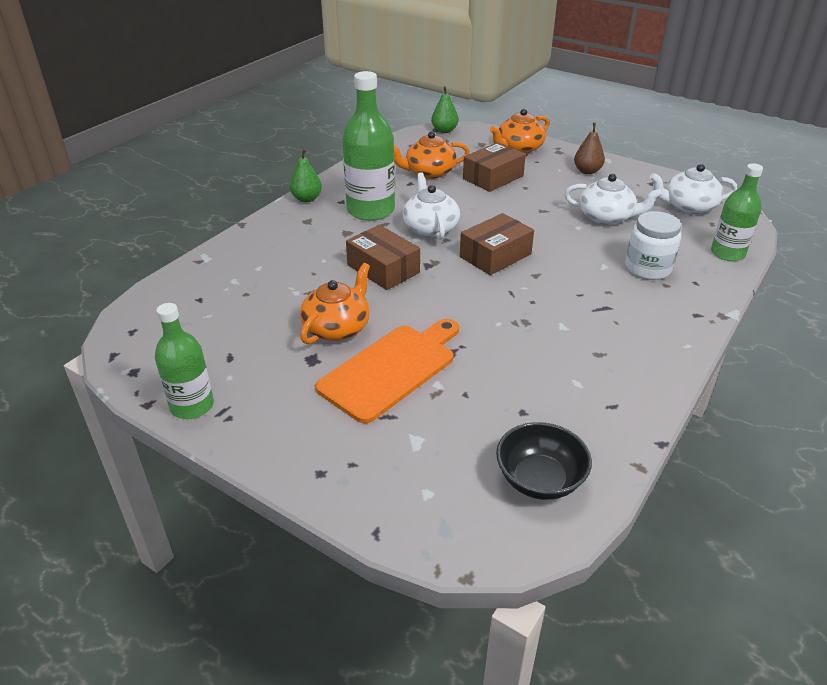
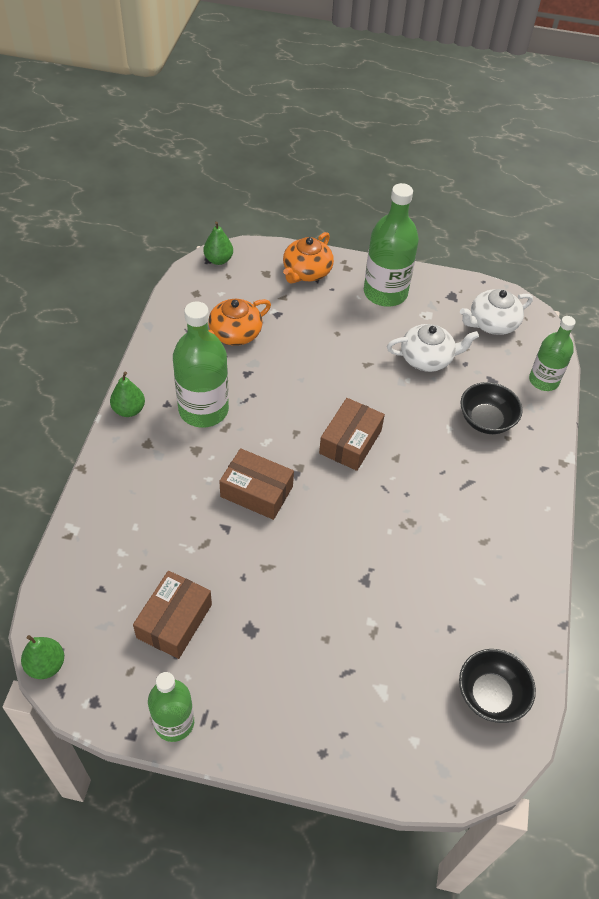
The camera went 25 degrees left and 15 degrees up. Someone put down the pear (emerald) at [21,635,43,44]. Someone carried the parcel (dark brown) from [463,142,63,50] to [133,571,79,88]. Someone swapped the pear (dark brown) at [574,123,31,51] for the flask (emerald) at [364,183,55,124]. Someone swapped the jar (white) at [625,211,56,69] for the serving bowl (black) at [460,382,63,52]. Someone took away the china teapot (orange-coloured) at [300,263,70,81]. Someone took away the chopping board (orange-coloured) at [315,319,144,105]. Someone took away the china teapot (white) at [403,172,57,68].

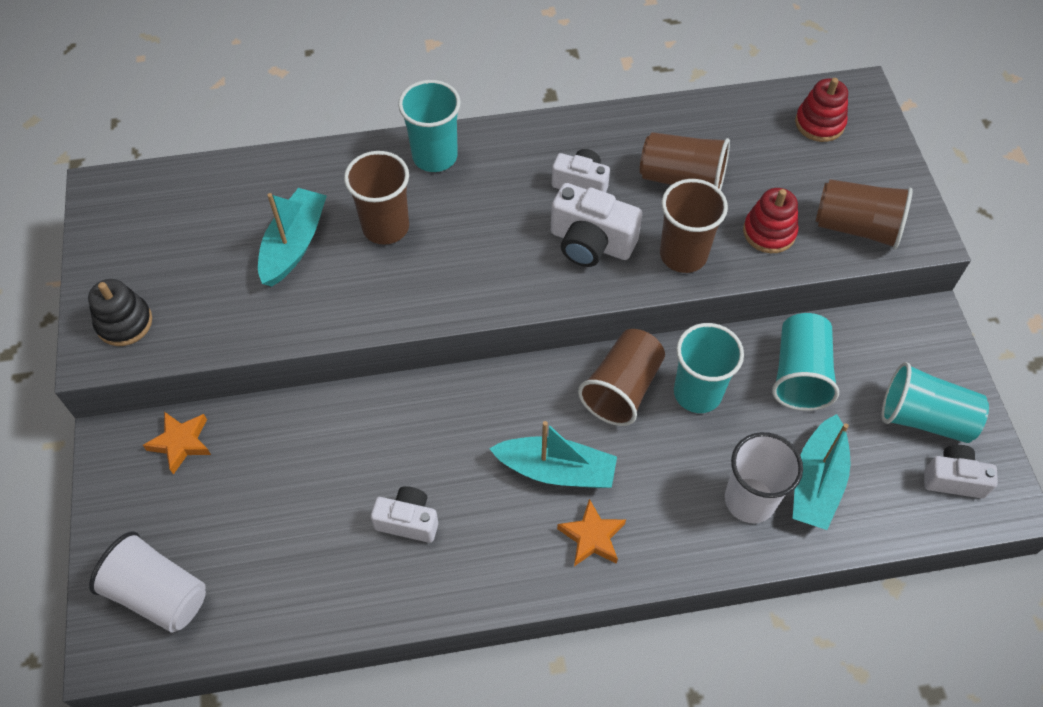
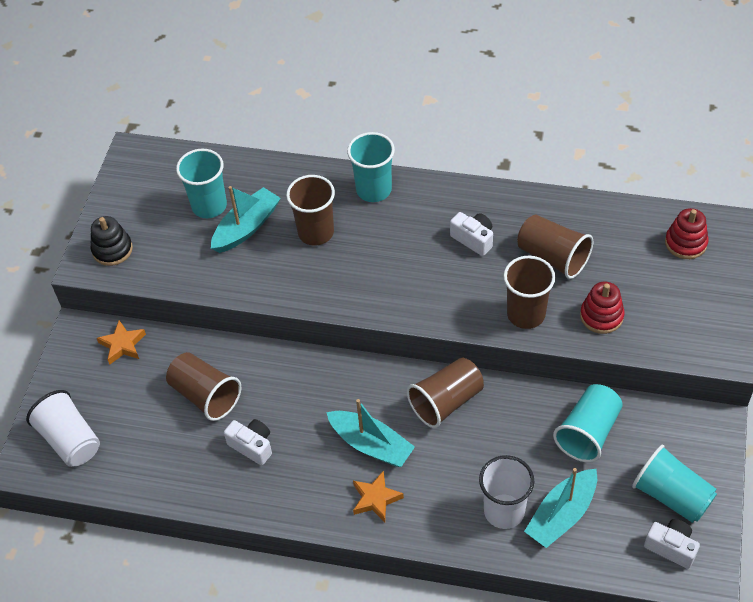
The camera went 25 degrees right and 5 degrees down. Someone carried the tumbler (dark brown) from [815,179,98,70] to [166,352,75,69]. Someone carried the tumbler (turquoise) from [674,323,70,90] to [176,149,51,69]. Someone took away the camera (white) at [551,183,91,84].

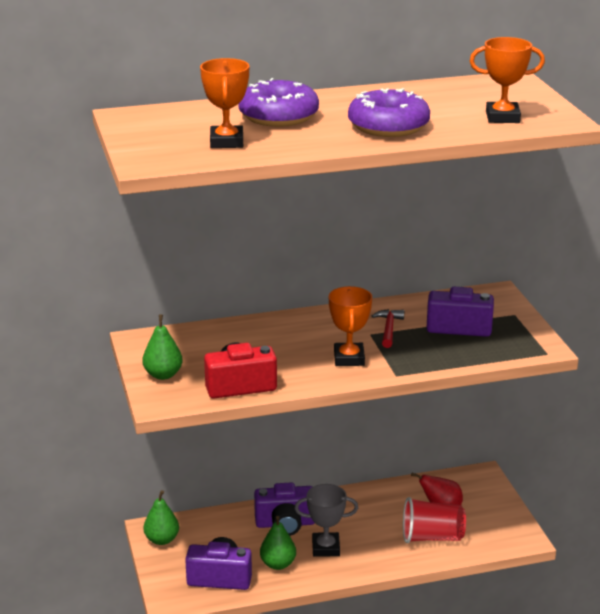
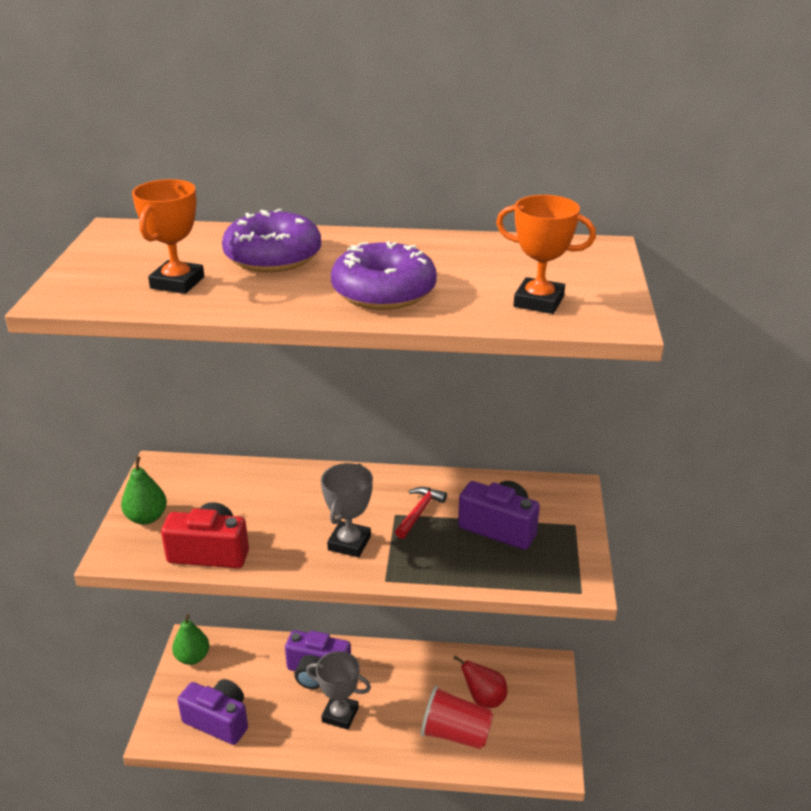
The camera went 20 degrees right and 5 degrees up. Someone repainted the trophy (orange-coloured) at [329,286,43,80], which became the trophy (ash-grey) at [321,463,52,94]. Someone took away the pear (emerald) at [260,516,36,54].

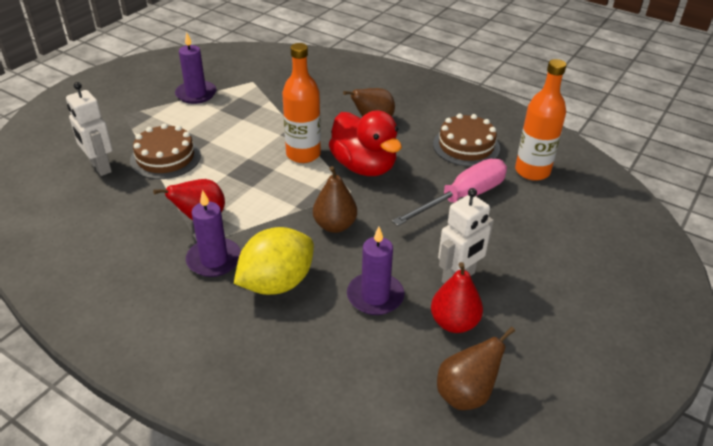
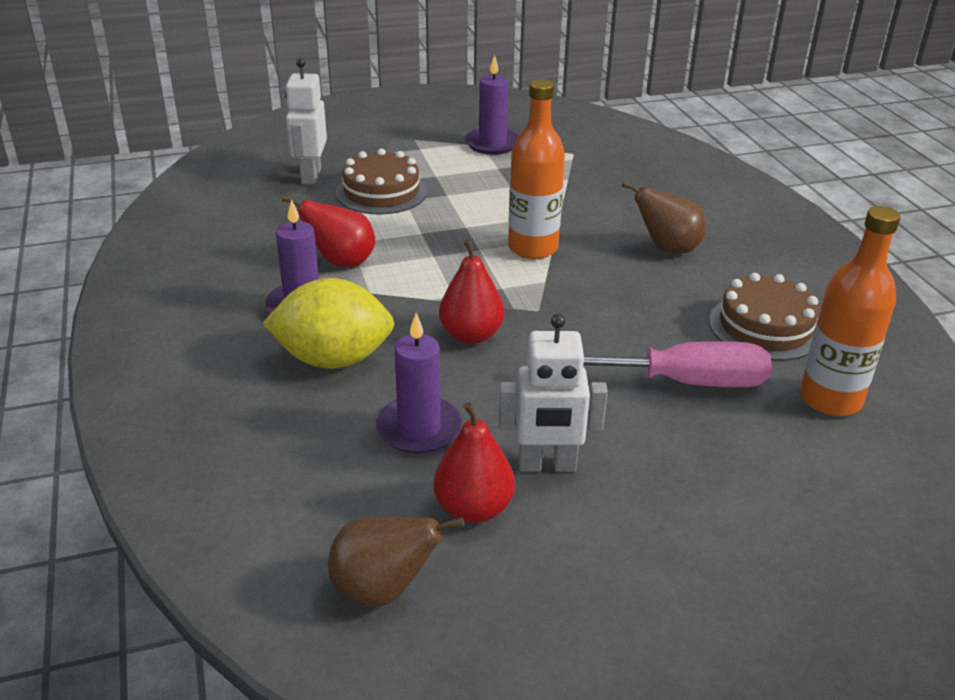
The camera went 40 degrees right and 5 degrees down. Someone repainted the pear (dark brown) at [313,166,44,67], which became the pear (crimson) at [439,239,65,105]. Someone took away the toy duck (crimson) at [329,110,73,66].

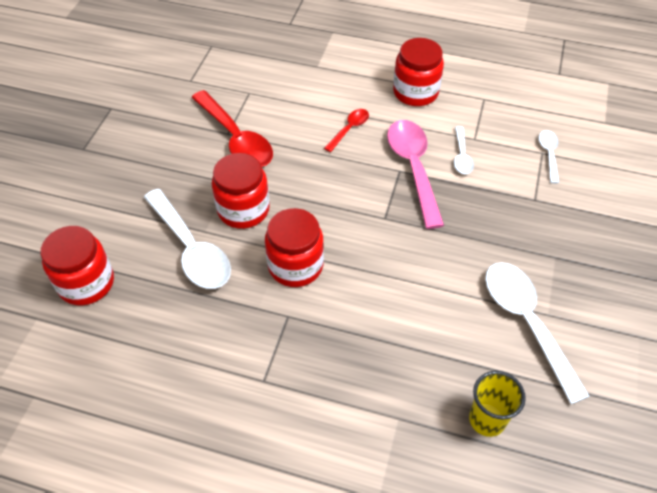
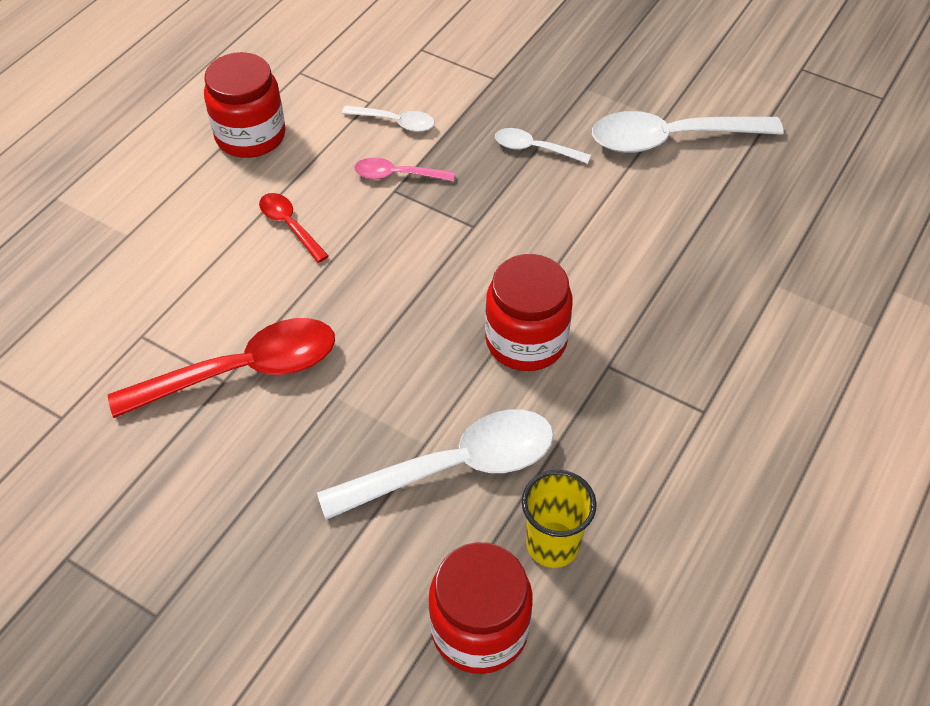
The camera went 75 degrees left and 0 degrees up. Someone scaled the spoon (pink) at [387,120,57,109] by 0.50. Someone carried the spoon (white) from [539,130,20,54] to [495,128,96,36]. Someone carried the tumbler (bright yellow) from [469,371,57,66] to [522,470,75,98]. Someone took away the jar (crimson) at [212,153,58,76].

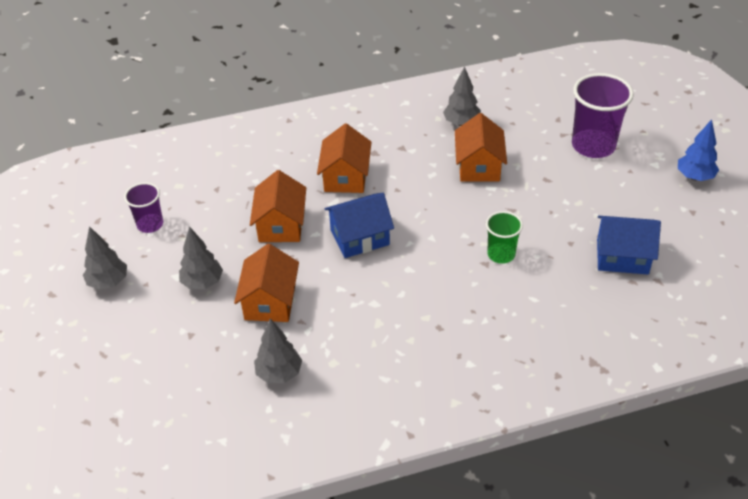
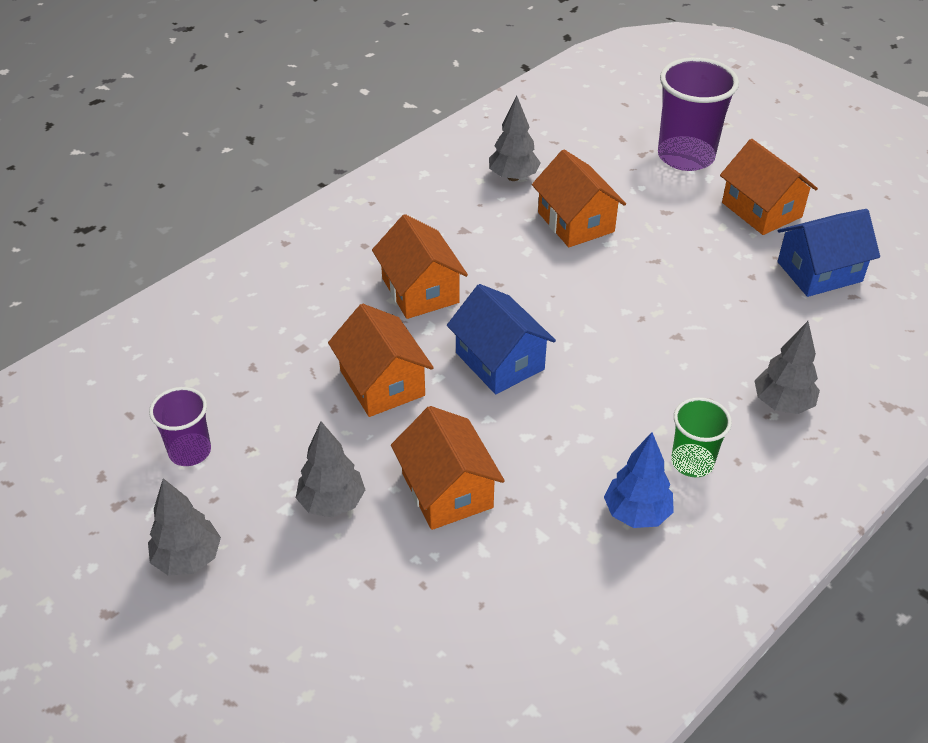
The camera went 30 degrees left and 0 degrees up. Someone rotated the house (royal blue) at [325,193,69,65] by 75 degrees counterclockwise. Someone carried the toy tree (royal blue) from [678,119,41,62] to [604,432,70,96]. Someone carried the tumbler (emerald) from [486,211,37,53] to [671,397,61,80]. Someone put down the house (orange-coloured) at [720,139,98,96]. Someone carried the toy tree (ash-grey) from [254,319,48,64] to [755,321,65,93].

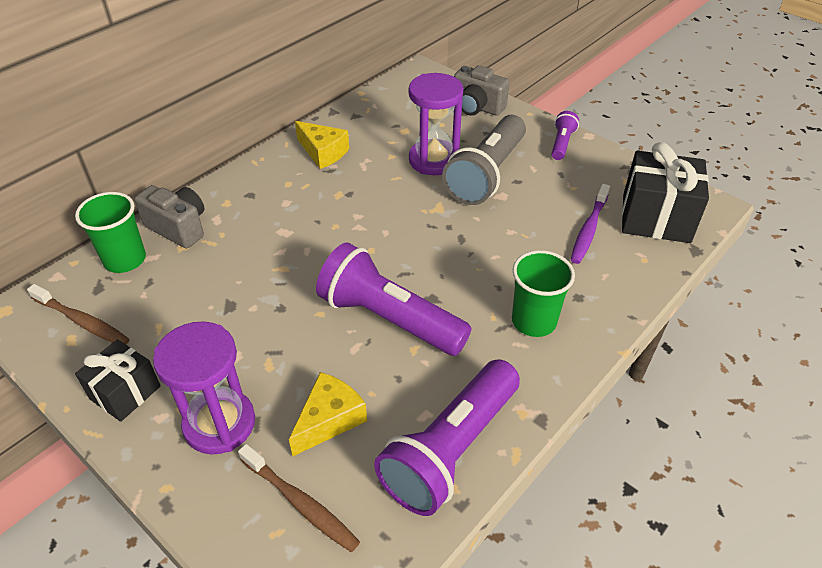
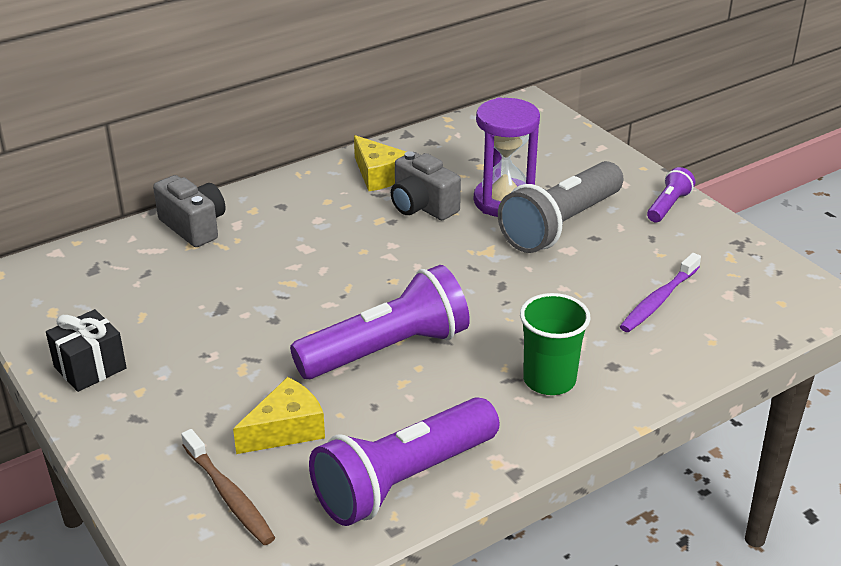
The camera went 15 degrees right and 10 degrees down. Someone rotated the pocket torch (royal purple) at [316,242,156,114] by 105 degrees clockwise. Someone carried the camera (ash-grey) from [454,65,56,51] to [391,151,70,69]. Someone took away the toothbrush (dark brown) at [27,284,103,61]. Someone took away the tumbler (emerald) at [75,192,71,81]. Someone took away the sand timer (royal purple) at [153,321,102,134]. Someone took away the present (black) at [622,142,87,101].

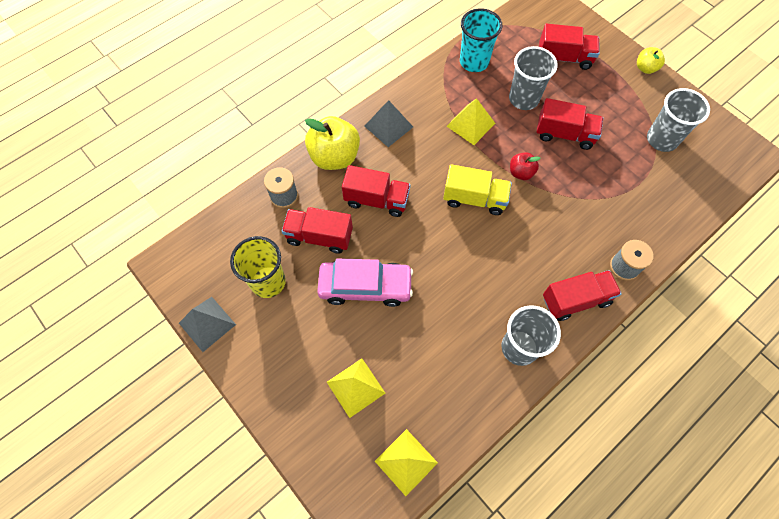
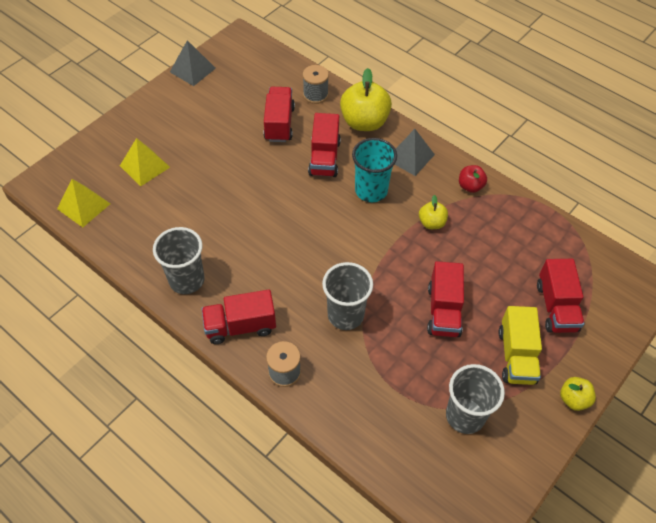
The camera went 80 degrees right and 10 degrees down. Someone rotated the toy truck (crimson) at [543,270,78,51] by 105 degrees clockwise. Someone carried the tumbler (ash-grey) from [509,46,49,64] to [322,262,51,68]. Someone carried the tumbler (turquoise) from [460,8,42,64] to [352,138,45,64]. Someone swapped the solid pyramid (bright yellow) at [447,98,48,47] for the toy apple (bright yellow) at [419,195,29,34]. Someone carried the toy apple (crimson) from [510,152,30,28] to [459,165,28,28]. Someone carried the toy truck (bright yellow) from [443,164,69,51] to [498,306,44,79]. Someone took away the tumbler (bright yellow) at [230,236,56,62]. Someone took away the car (pink) at [317,258,96,49].

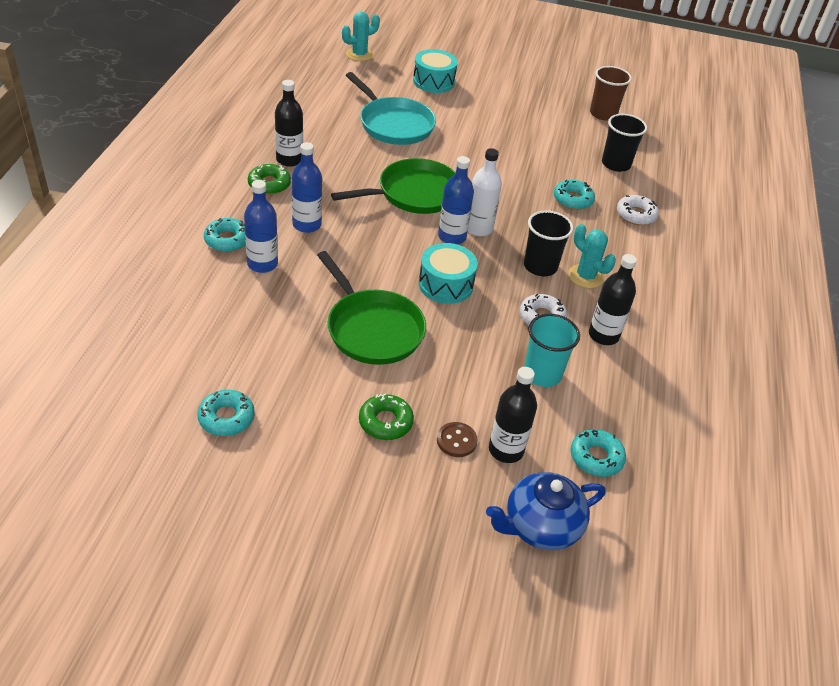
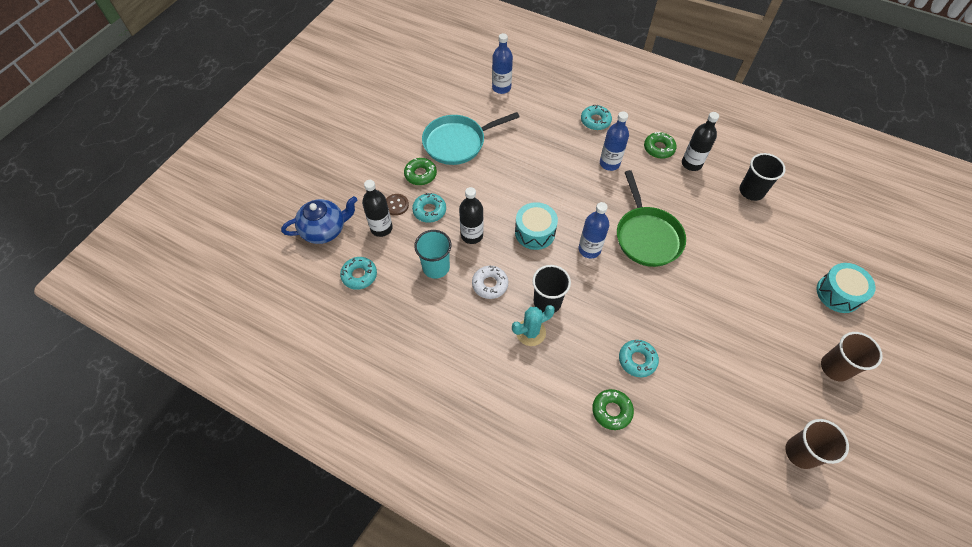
The camera went 110 degrees right and 15 degrees up. Someone rotated the china teapot (royal blue) at [486,472,120,78] by 75 degrees clockwise. Someone carried the doughnut (turquoise) from [197,390,58,46] to [412,193,34,30]. Someone carried the skillet (turquoise) from [346,72,90,73] to [422,112,98,53]. Someone carried the flask (black) from [589,254,48,91] to [459,187,25,57]. Someone carried the flask (royal blue) from [244,180,34,93] to [492,33,21,61]. Someone repainted the doughnut (white) at [617,195,42,30], which became the doughnut (emerald) at [592,389,42,41]. Someone carried the tumbler (black) from [602,114,45,58] to [739,153,46,48]. Someone put down the tumbler (dark brown) at [821,332,62,49]. Someone took away the skillet (emerald) at [317,251,109,114]. Someone took away the prickly plant (turquoise) at [342,12,38,49]. Someone took away the flask (white) at [468,148,34,88].

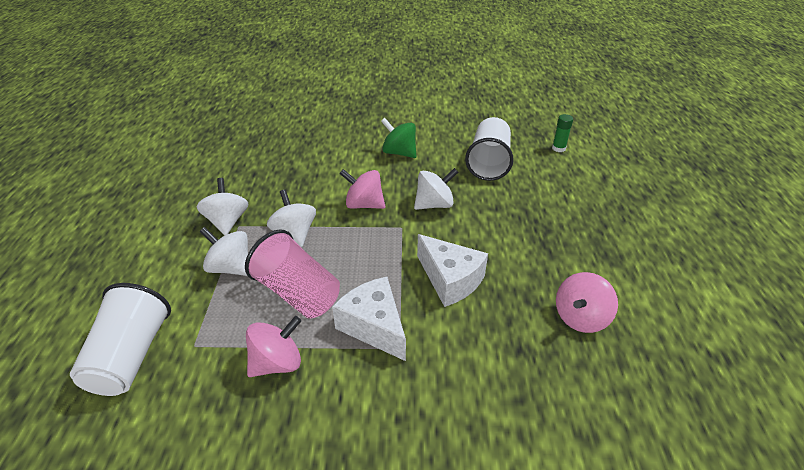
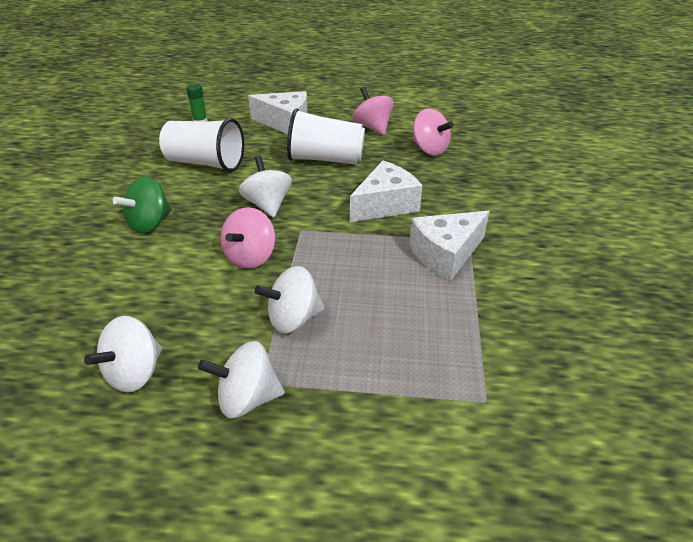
The camera went 85 degrees left and 0 degrees up. Someone carried the whirligig (white) from [199,227,49,49] to [84,316,78,76]. Someone put down the cheese wedge (white) at [248,91,60,43]. Someone carried the tumbler (white) from [70,283,101,113] to [287,108,78,57]. Someone carried the whirligig (pink) from [246,316,55,61] to [353,87,41,48]. Someone took away the tumbler (pink) at [245,229,95,90].

